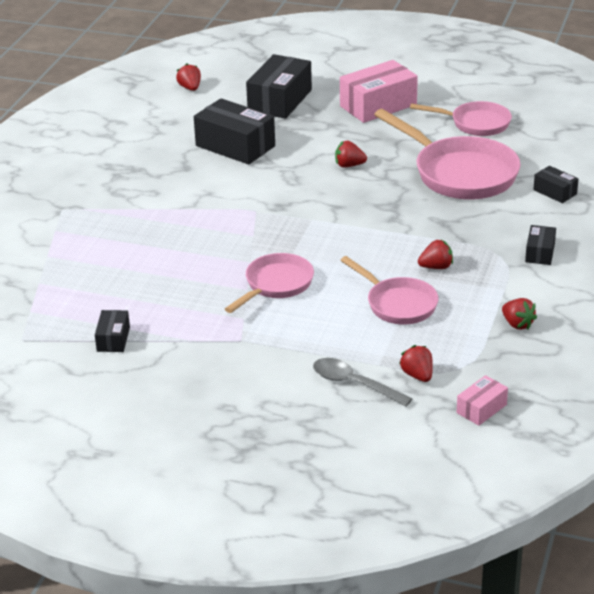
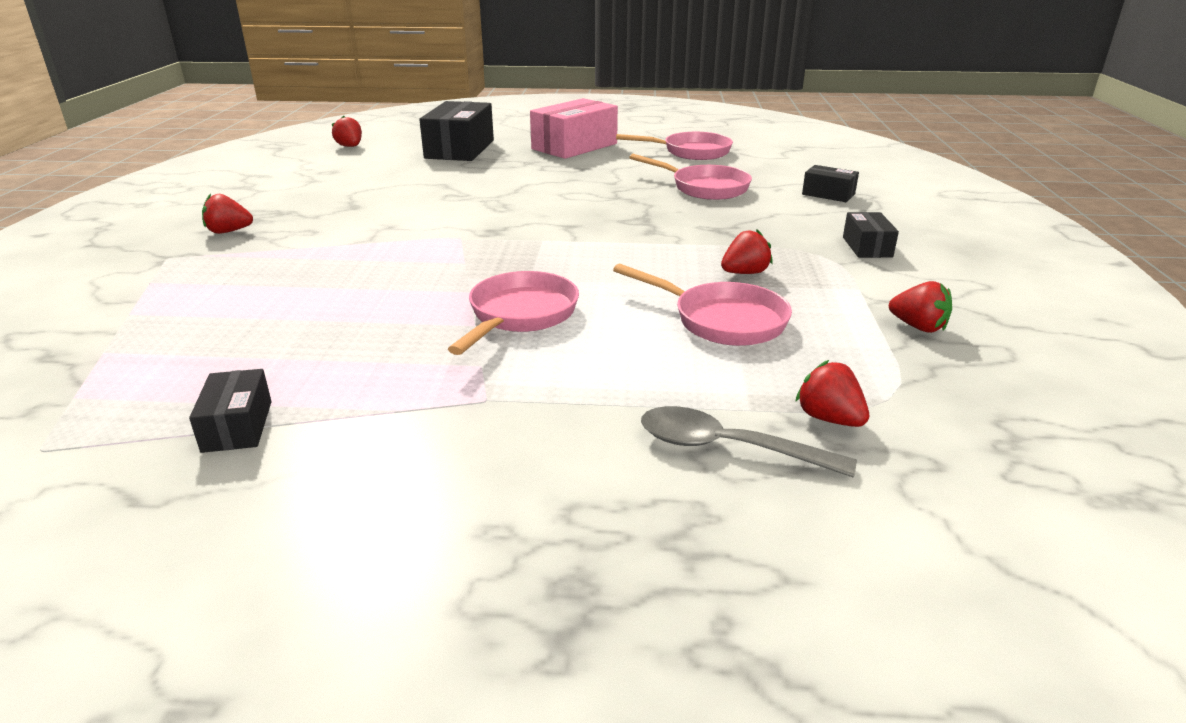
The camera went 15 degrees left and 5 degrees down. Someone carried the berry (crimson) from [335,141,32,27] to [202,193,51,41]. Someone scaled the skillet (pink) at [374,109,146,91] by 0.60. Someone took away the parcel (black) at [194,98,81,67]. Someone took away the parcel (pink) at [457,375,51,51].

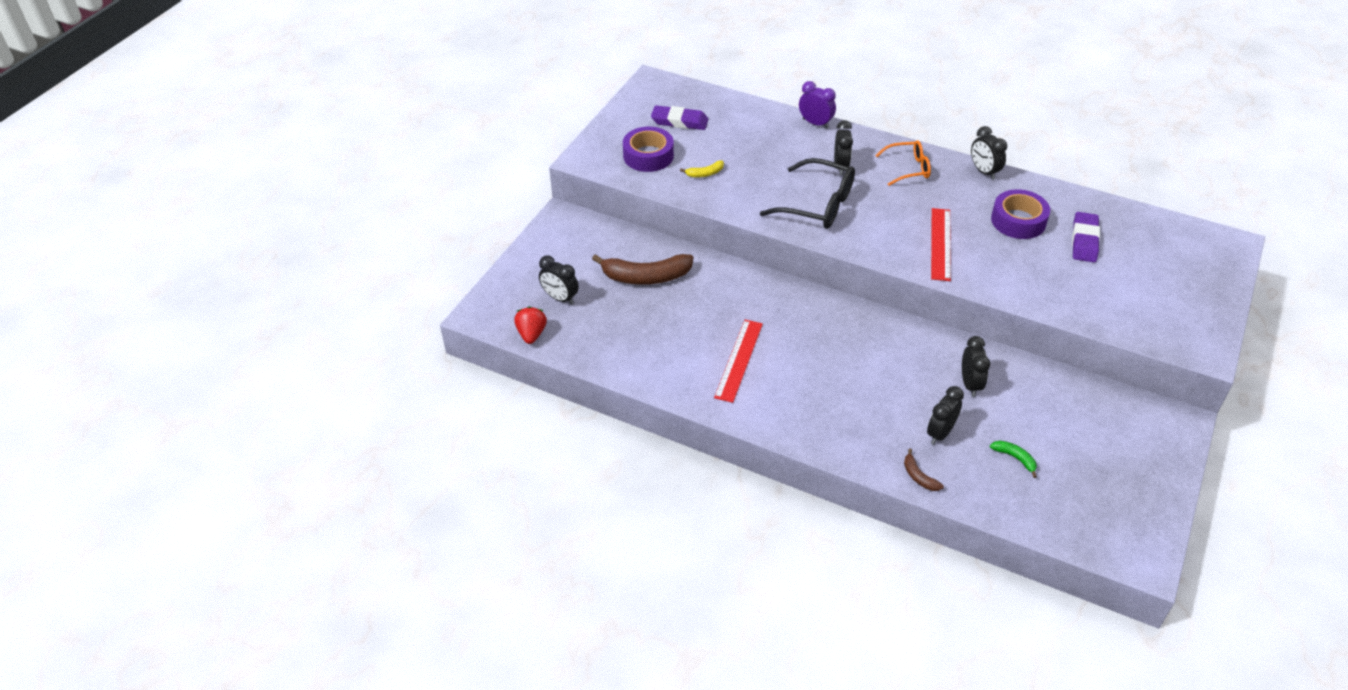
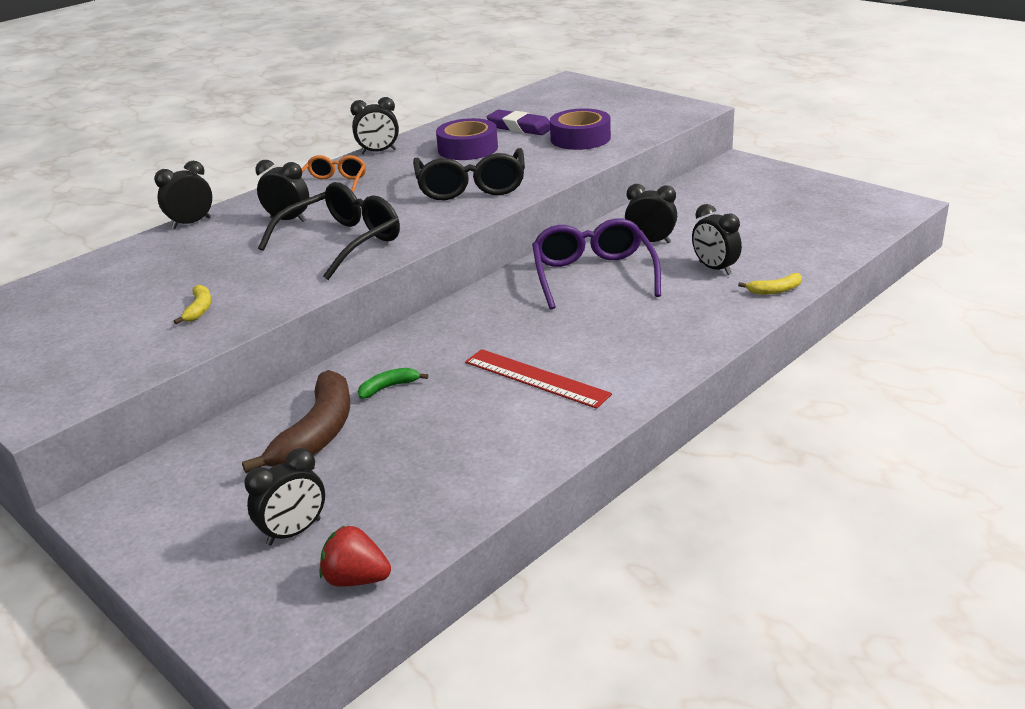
The camera went 70 degrees left and 15 degrees down. Someone repainted the clock (royal purple) at [799,81,37,47], which became the clock (black) at [154,161,58,68]. Someone carried the banana (emerald) from [990,440,47,38] to [358,368,70,31]. Someone swapped the ruler (crimson) at [931,208,20,73] for the spectacles (black) at [413,148,112,52]. Someone put down the spectacles (royal purple) at [532,218,129,91]. Someone carried the sticky tape (royal purple) from [623,127,51,45] to [550,108,61,42]. Someone repainted the banana (dark brown) at [904,449,40,42], which became the banana (bright yellow) at [738,273,64,22]. Someone took away the eraser (royal purple) at [651,106,57,24].

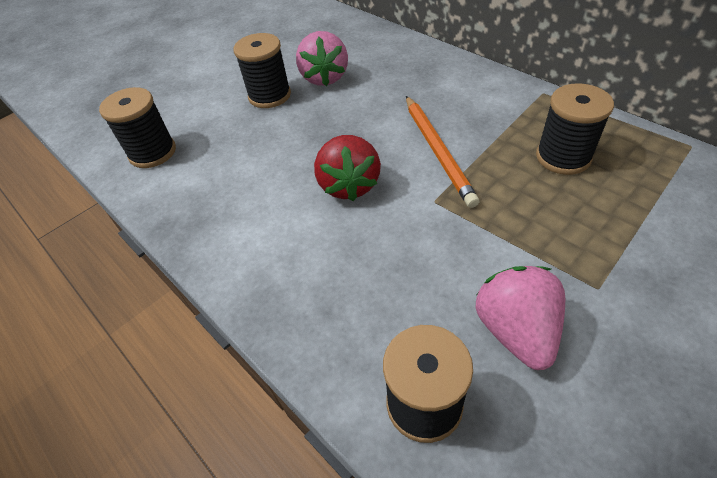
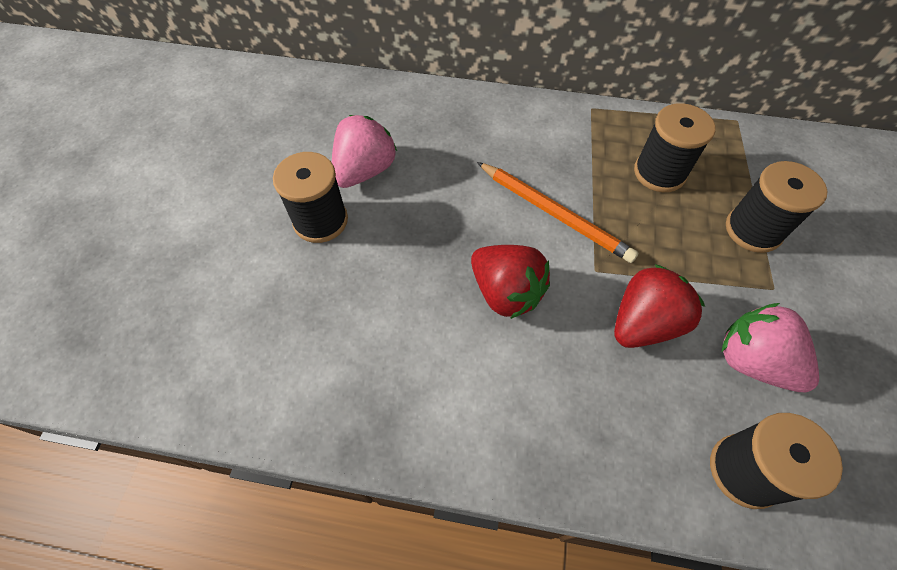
The camera went 40 degrees left and 10 degrees up. Someone rotated the berry (pink) at [296,31,52,55] by 105 degrees counterclockwise. Someone put down the berry (crimson) at [614,264,91,84]. Someone carried the spool (black) from [99,87,77,81] to [726,161,101,92].

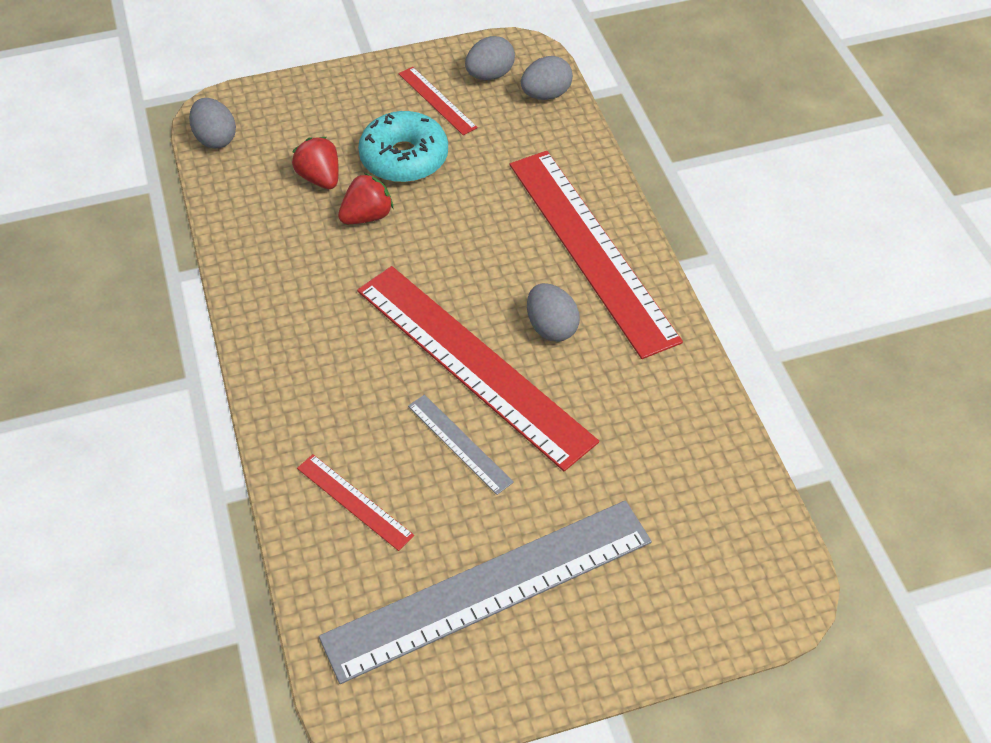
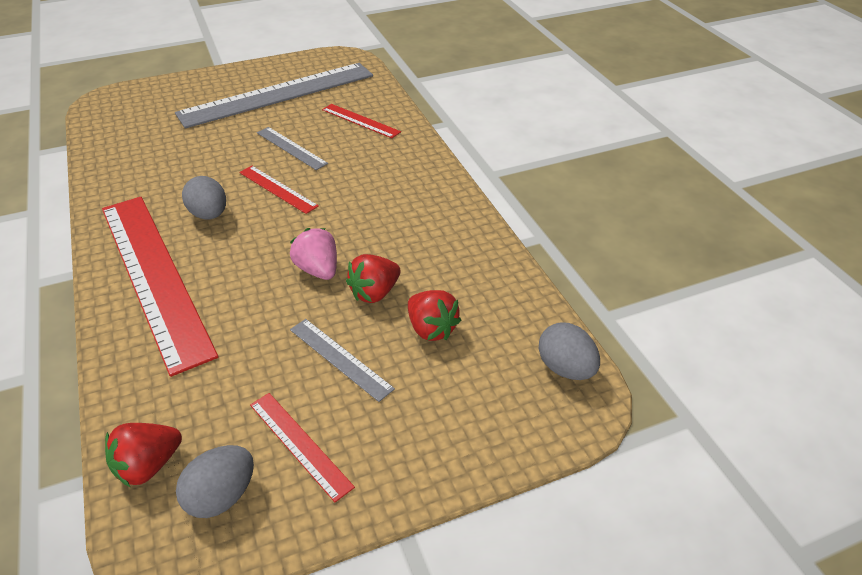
The camera went 175 degrees right and 10 degrees down. Someone swapped the toy egg (ash-grey) at [521,56,52,44] for the berry (crimson) at [105,423,77,64]. Someone scaled the ruler (crimson) at [357,266,242,205] by 0.44. Someone put down the berry (pink) at [290,228,47,52]. Someone swapped the doughnut (turquoise) at [358,111,90,72] for the ruler (ash-grey) at [290,319,105,83].

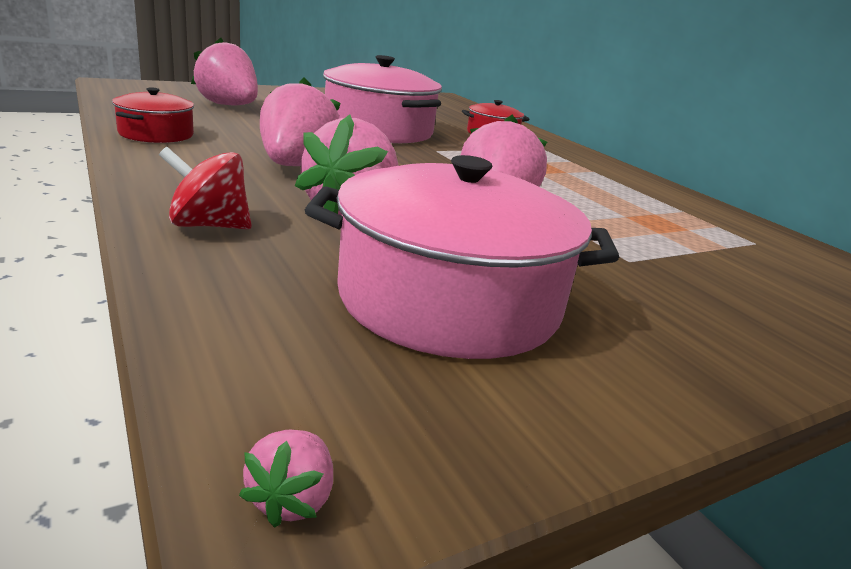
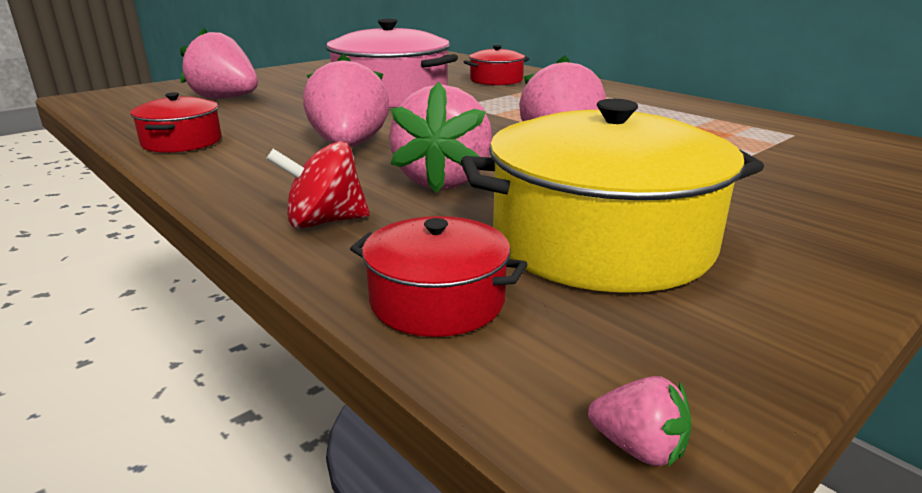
The camera went 10 degrees left and 0 degrees up. Someone put down the pot (crimson) at [350,216,178,121]. Someone repainted the pot (pink) at [305,155,314,204], which became the pot (bright yellow) at [461,99,303,194]. Someone rotated the berry (pink) at [239,430,94,98] by 60 degrees counterclockwise.

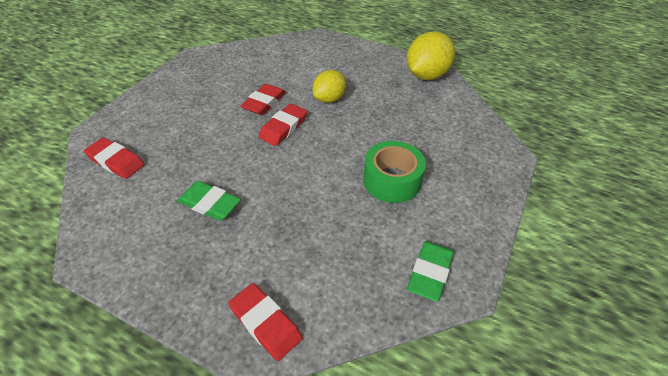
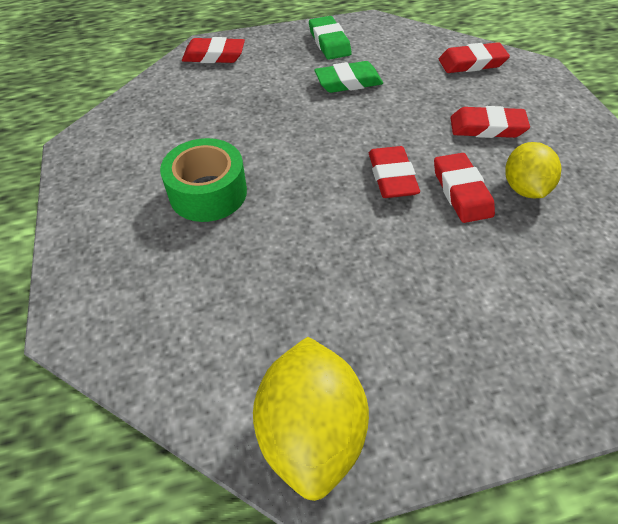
The camera went 140 degrees right and 5 degrees up. Someone carried the eraser (emerald) from [407,241,47,61] to [309,16,43,44]. Someone put down the eraser (crimson) at [450,106,80,32]. Someone carried the lemon (bright yellow) from [313,70,33,33] to [506,142,55,56].

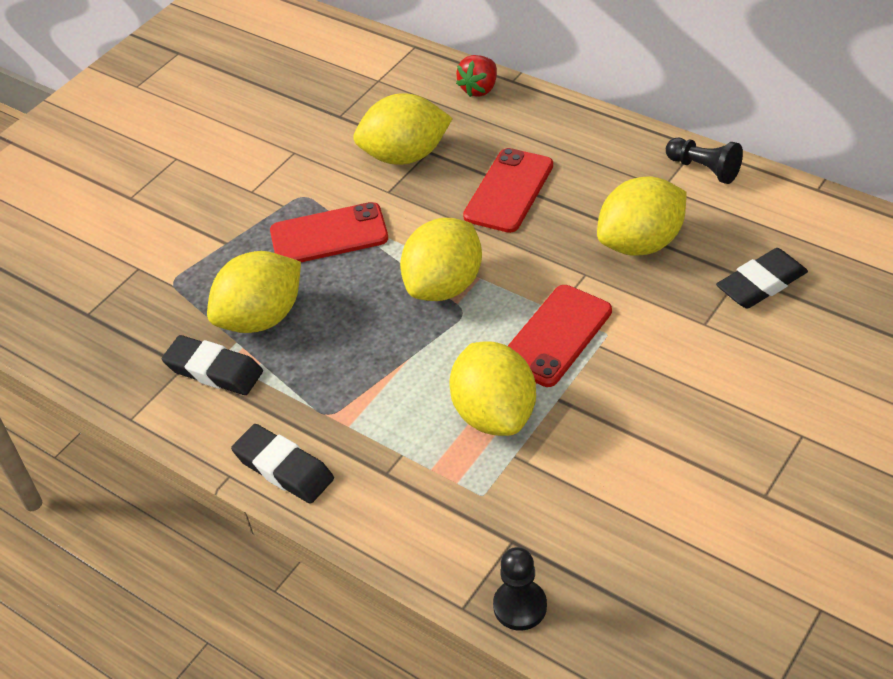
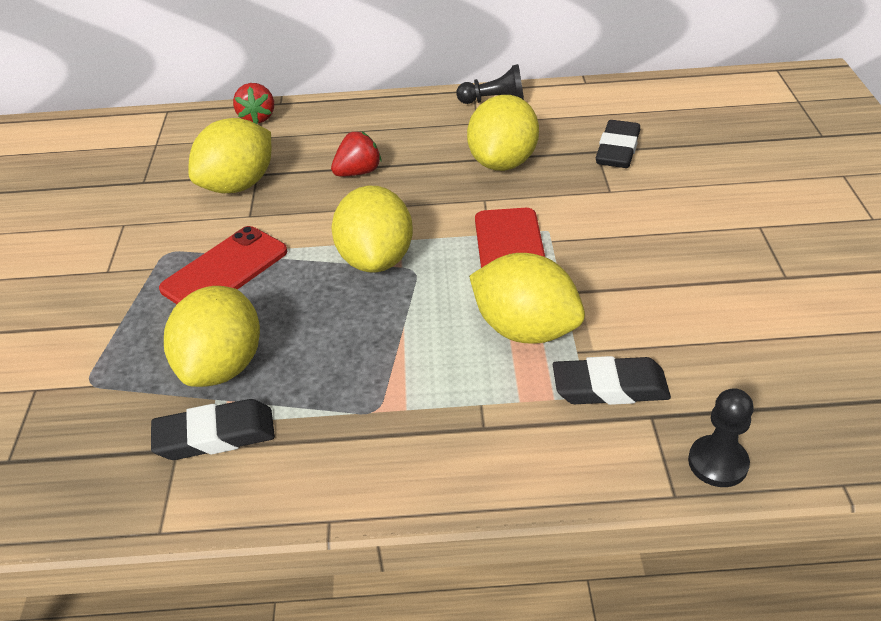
The camera went 40 degrees left and 5 degrees down. Someone swapped the mobile phone (crimson) at [463,148,90,85] for the berry (crimson) at [331,132,51,45]. Someone carried the eraser (black) from [231,424,103,80] to [553,356,118,49].

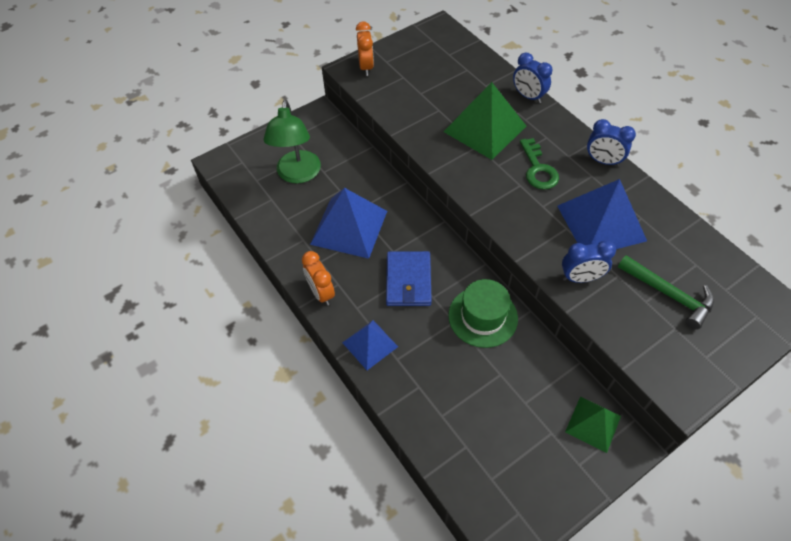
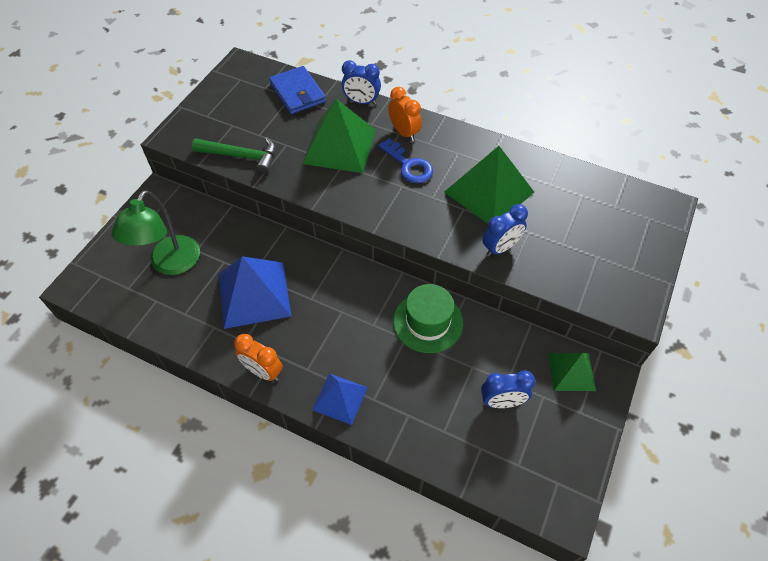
The camera went 30 degrees left and 0 degrees up. Someone rotated the reading lamp (emerald) at [264,100,57,84] by 45 degrees clockwise. Someone carried the carpenter's hammer (emerald) from [618,255,96,75] to [192,137,84,37]. Someone carried the wallet (royal blue) from [386,251,46,55] to [269,66,57,48]. Someone repainted the key (emerald) at [520,138,39,52], which became the key (royal blue) at [378,139,55,44]. Someone carried the clock (orange-coloured) from [356,21,18,55] to [388,87,34,55]. Someone repainted the solid pyramid (royal blue) at [557,179,90,70], which became the solid pyramid (emerald) at [444,146,90,78]. Someone carried the clock (royal blue) from [587,119,49,47] to [481,370,54,38].

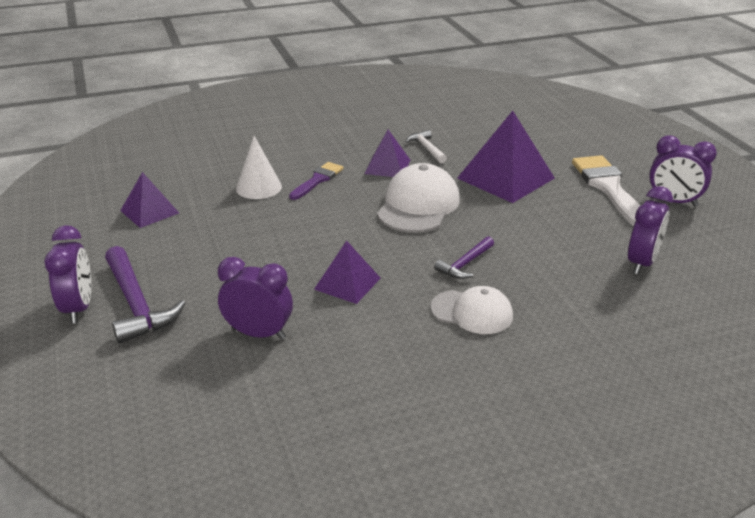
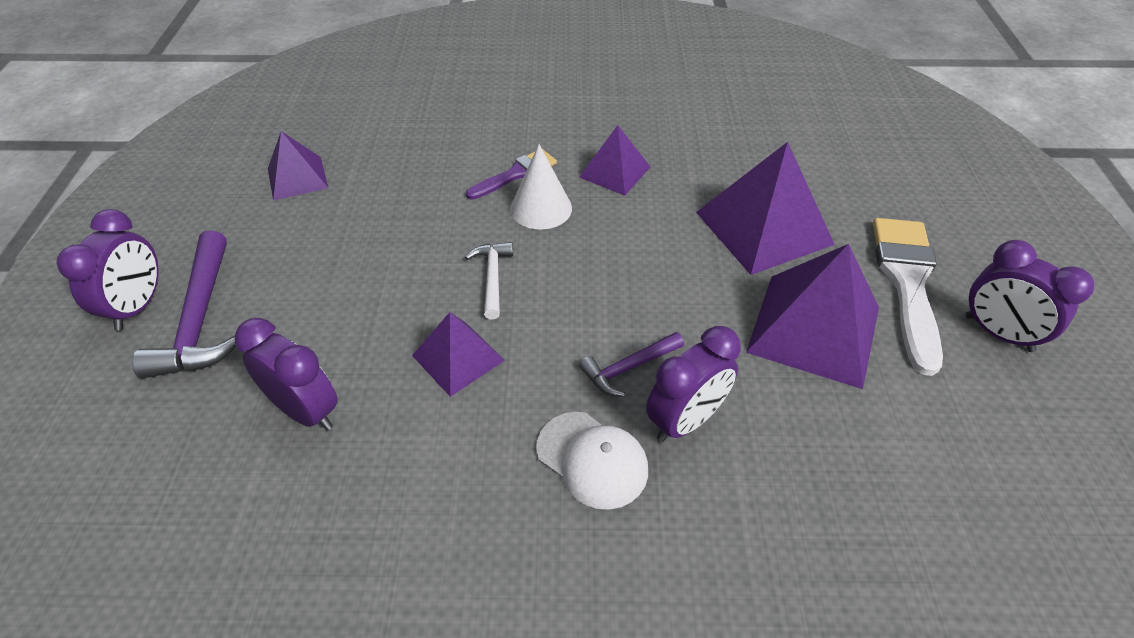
The camera went 20 degrees right and 15 degrees up. Someone carried the carpenter's hammer (white) from [405,130,42,33] to [465,242,48,77]. Someone carried the solid cone (white) from [236,136,46,63] to [510,144,62,86]. Someone carried the clock (royal purple) from [628,186,45,88] to [646,326,95,116]. Someone put down the solid pyramid (royal purple) at [746,244,133,145]. Someone took away the cap (white) at [377,163,83,70].

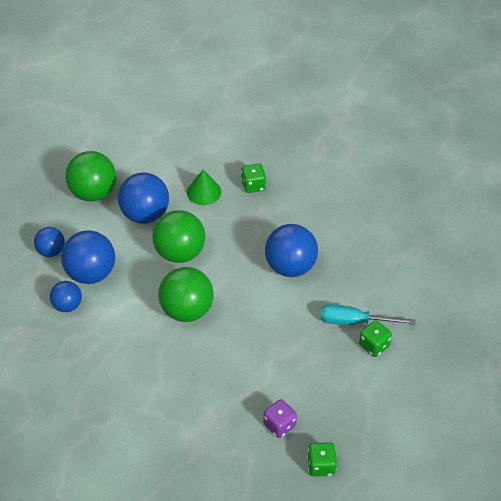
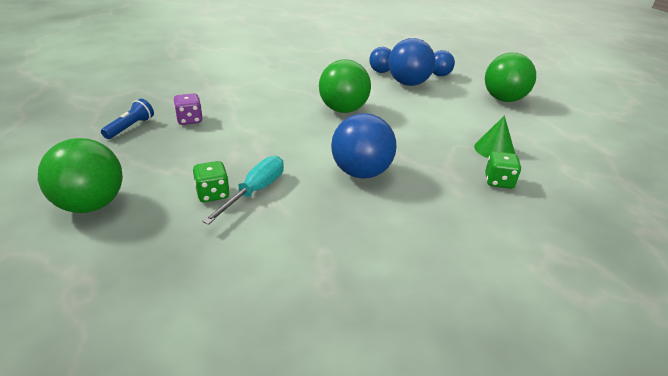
The camera went 110 degrees right and 15 degrees down. Someone carried the play ball (emerald) from [152,210,53,53] to [38,138,85,75]. Someone swapped the dice (emerald) at [307,442,30,35] for the pocket torch (royal blue) at [101,99,53,40]. Someone took away the play ball (royal blue) at [118,172,51,52].

